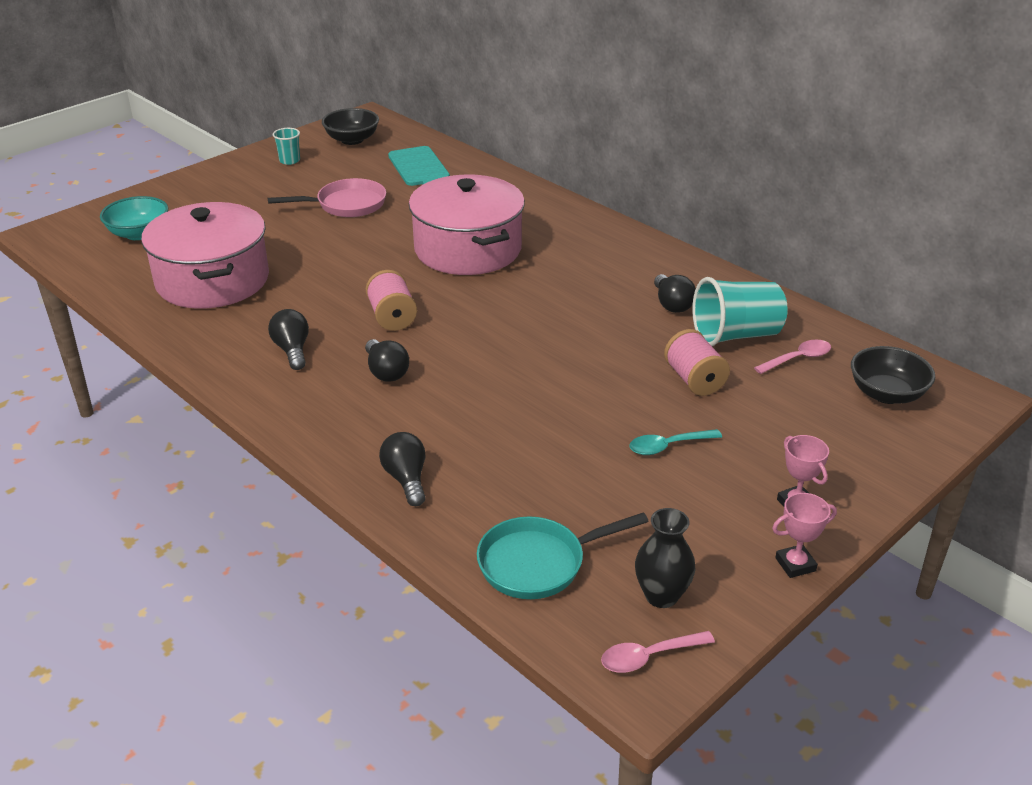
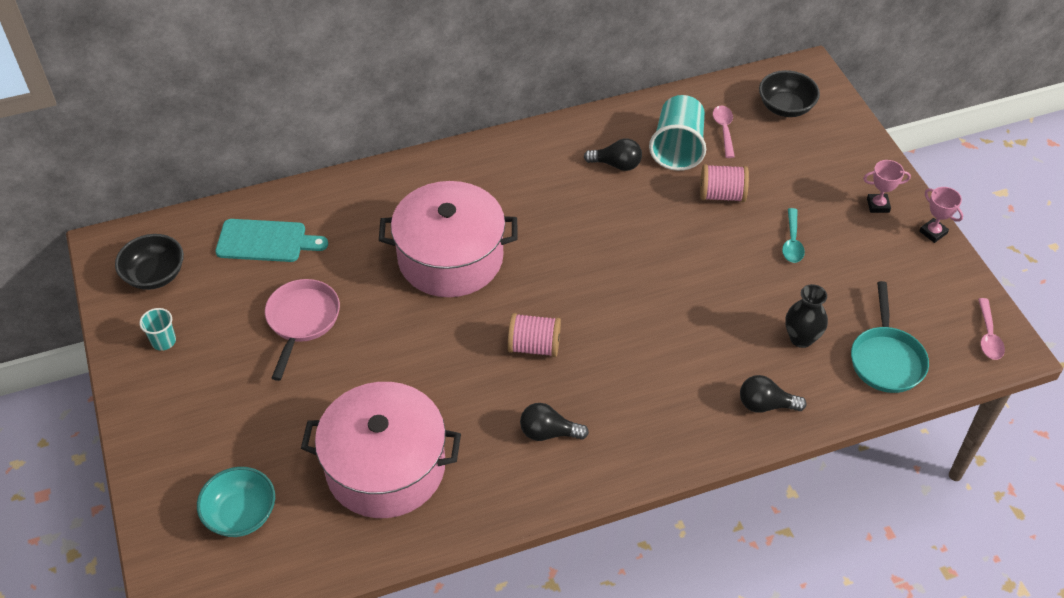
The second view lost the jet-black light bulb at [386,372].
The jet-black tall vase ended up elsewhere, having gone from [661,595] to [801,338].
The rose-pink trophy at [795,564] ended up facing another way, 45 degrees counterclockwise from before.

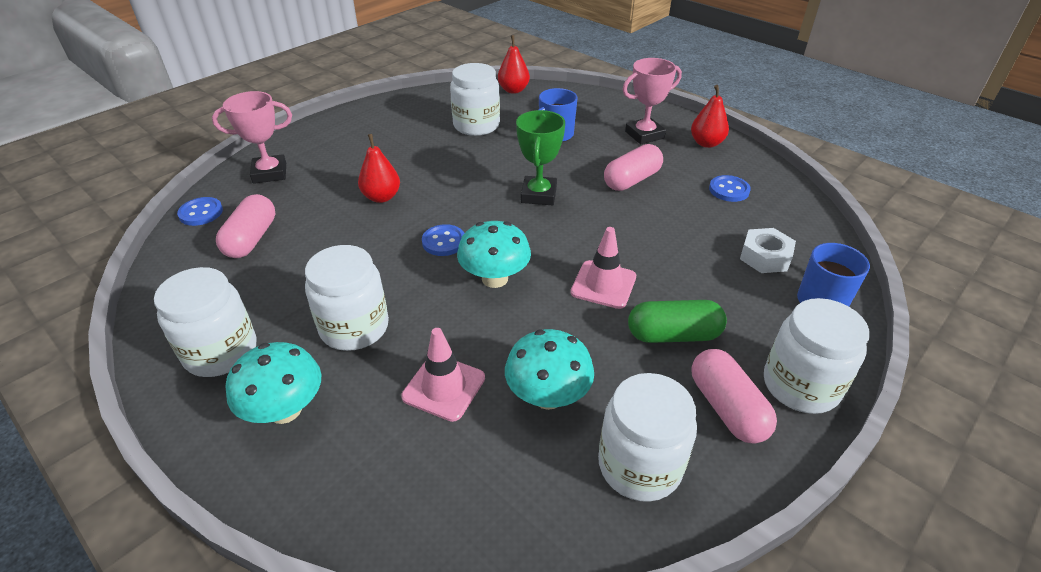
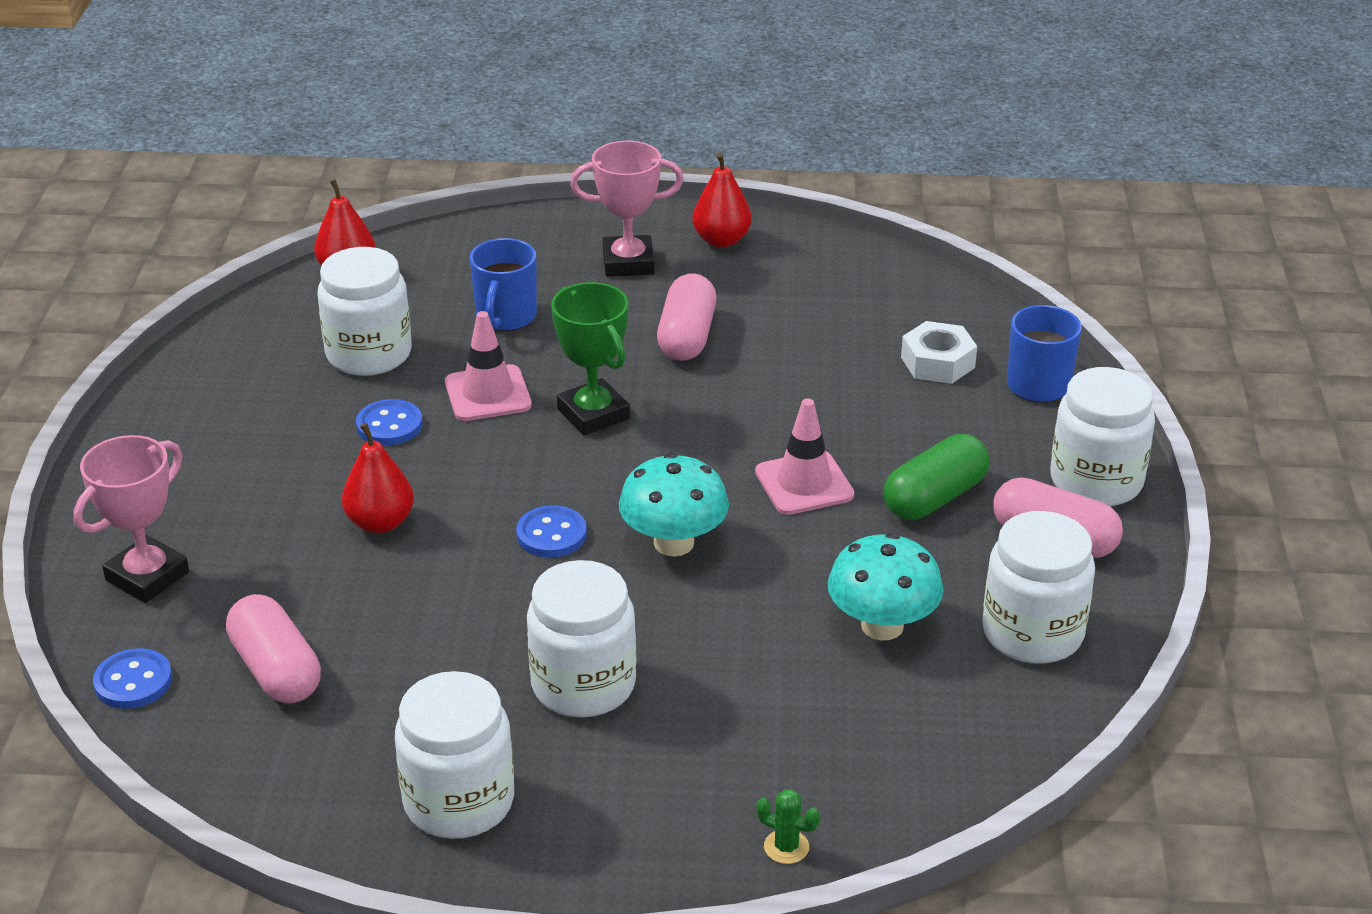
The second view lost the turquoise fungus at [285,410].
The rose-pink safety cone ended up elsewhere, having gone from [444,387] to [488,394].
The rose-pink trophy at [644,135] ended up facing another way, 60 degrees clockwise from before.
The cobalt shirt button ended up elsewhere, having gone from [729,190] to [389,425].
The second view gained the leaf-green saguaro cactus at [786,847].

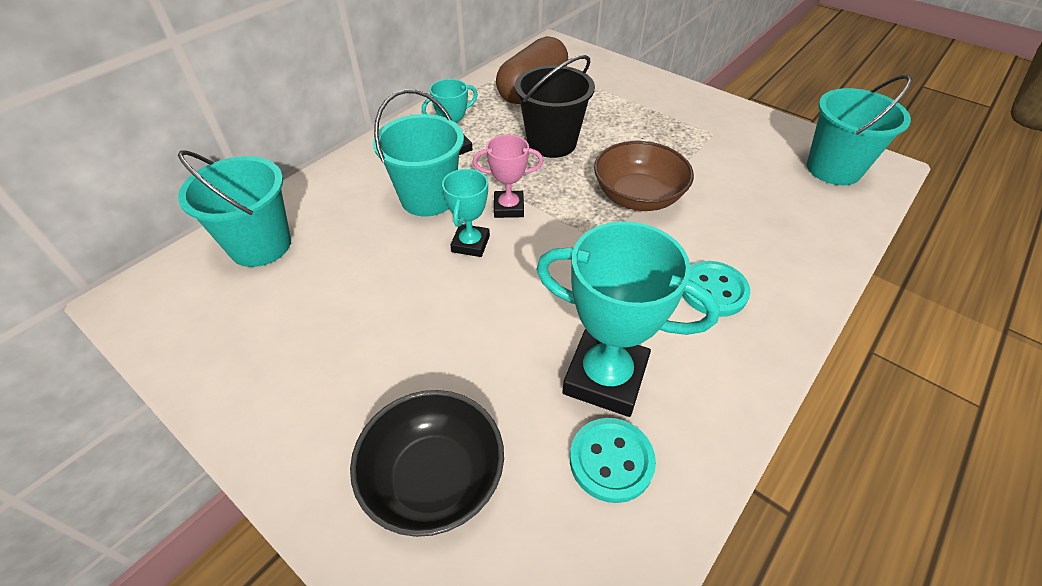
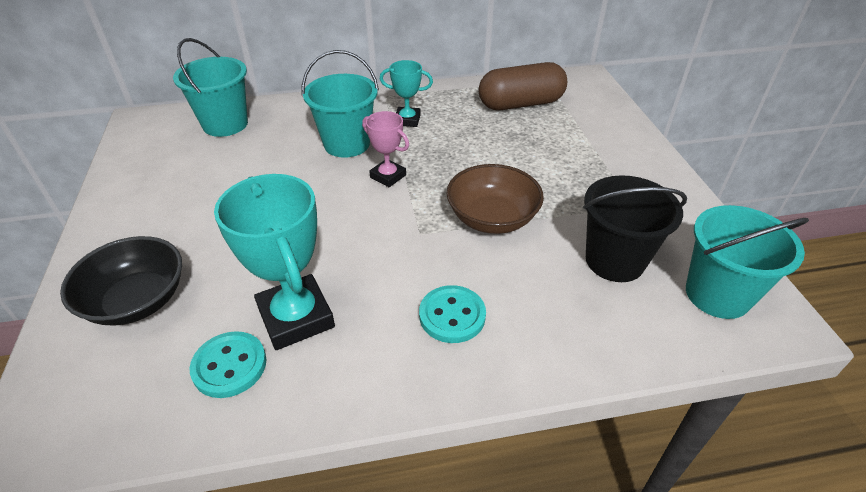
The second view lost the turquoise trophy at [470,244].
The jet-black sand bucket ended up elsewhere, having gone from [551,143] to [614,261].

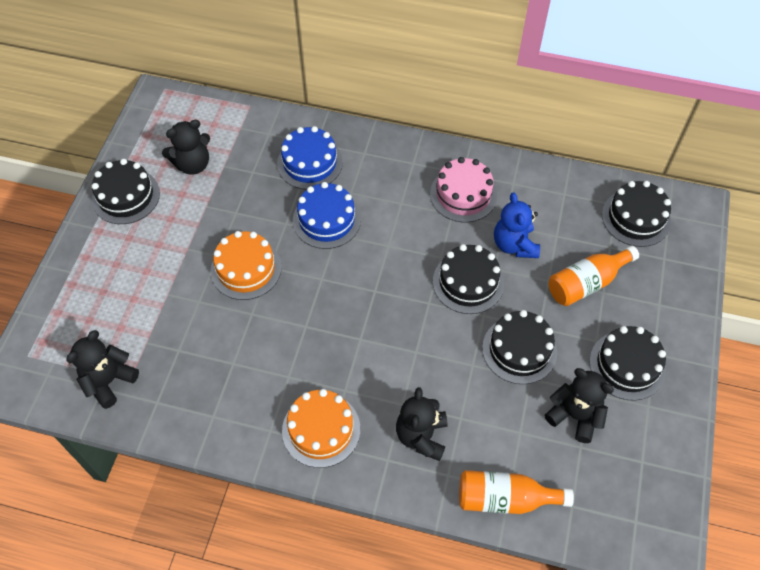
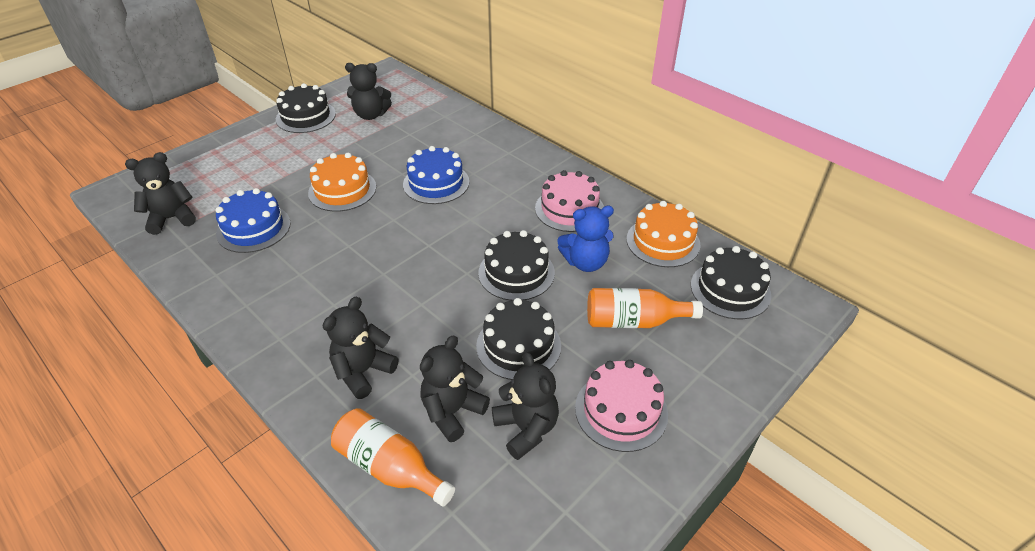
The cobalt gateau ended up elsewhere, having gone from [310,163] to [253,228].
The orange-coloured gateau ended up elsewhere, having gone from [321,429] to [663,242].
The cobalt teddy bear at [514,245] ended up facing another way, 120 degrees counterclockwise from before.
What was the jet-black gateau at [627,365] turned into the rose-pink gateau at [621,410].
The second view gained the jet-black teddy bear at [452,411].

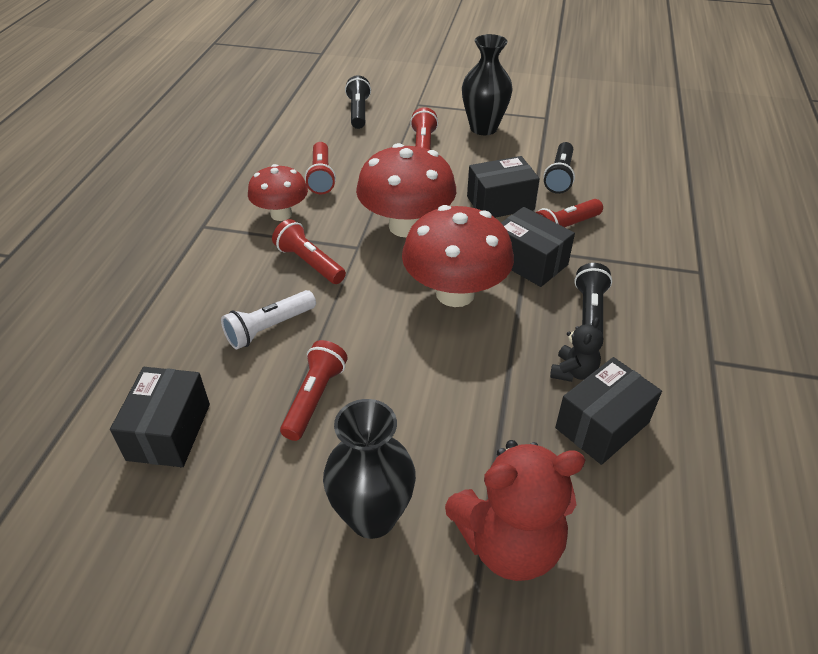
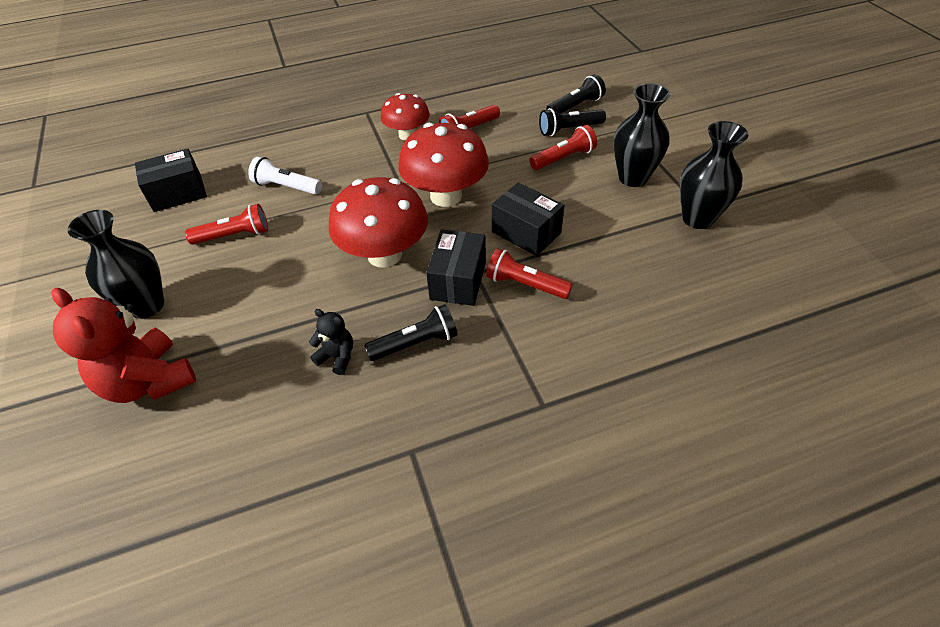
The second view lost the red pocket torch at [309,263].
The jet-black pocket torch ended up elsewhere, having gone from [559,176] to [569,129].
The jet-black teddy bear at [573,372] ended up facing another way, 150 degrees counterclockwise from before.
The second view lost the jet-black box at [602,425].
The second view gained the jet-black tall vase at [697,218].

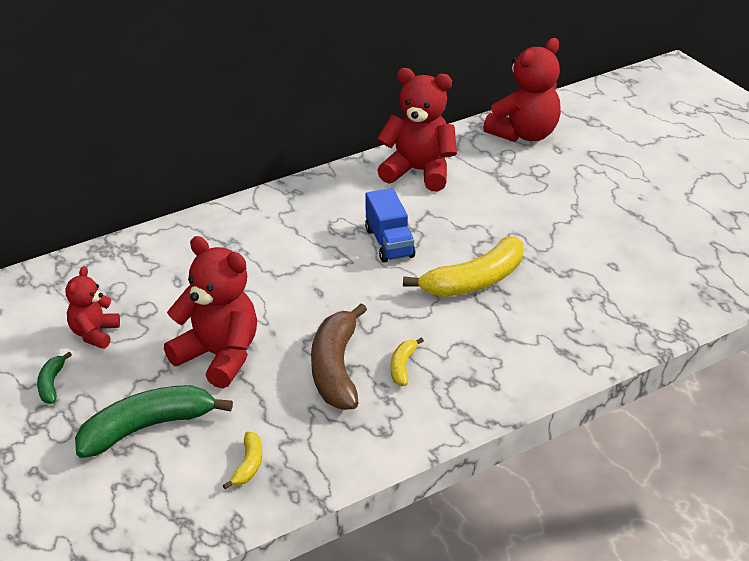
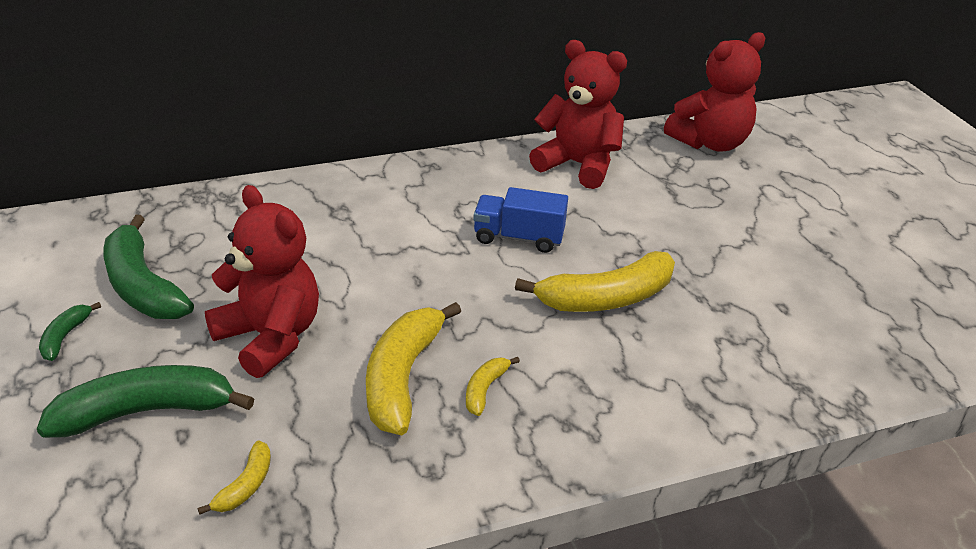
Where the red teddy bear stood at [94,334], the leaf-green banana came to stand at [142,286].
What was the dark brown banana at [336,369] turned into the golden banana at [402,378].
The cobalt lorry at [389,243] ended up facing another way, 105 degrees clockwise from before.

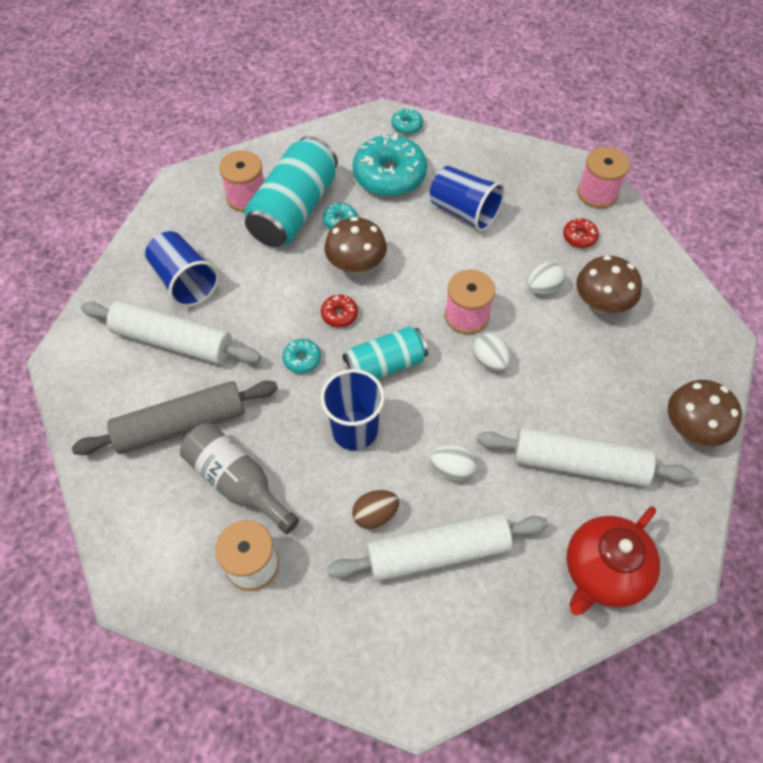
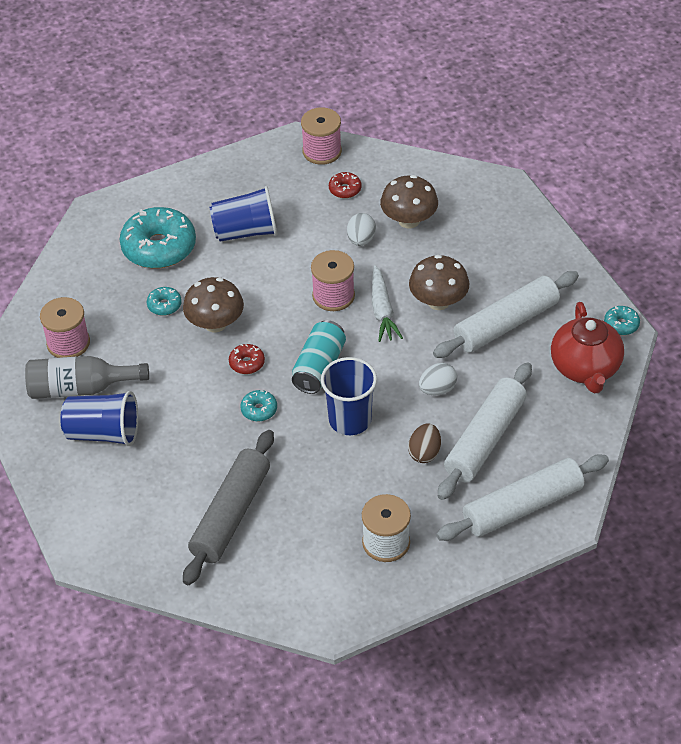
The white rolling pin ended up elsewhere, having gone from [173,341] to [522,506].
The gray bottle ended up elsewhere, having gone from [237,482] to [80,388].
The second view lost the turquoise can at [294,210].
The turquoise glazed donut ended up elsewhere, having gone from [407,126] to [621,324].
Where the white toy egg stood at [489,361], the white toy carrot came to stand at [382,310].
The dark brown fungus ended up elsewhere, having gone from [692,428] to [438,301].

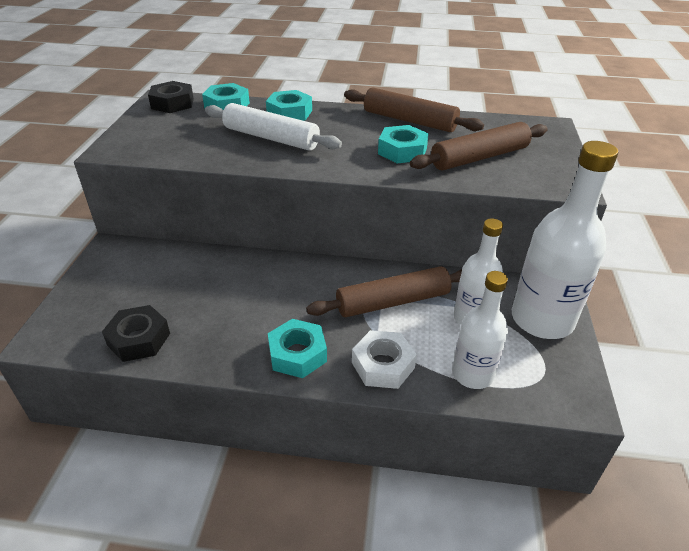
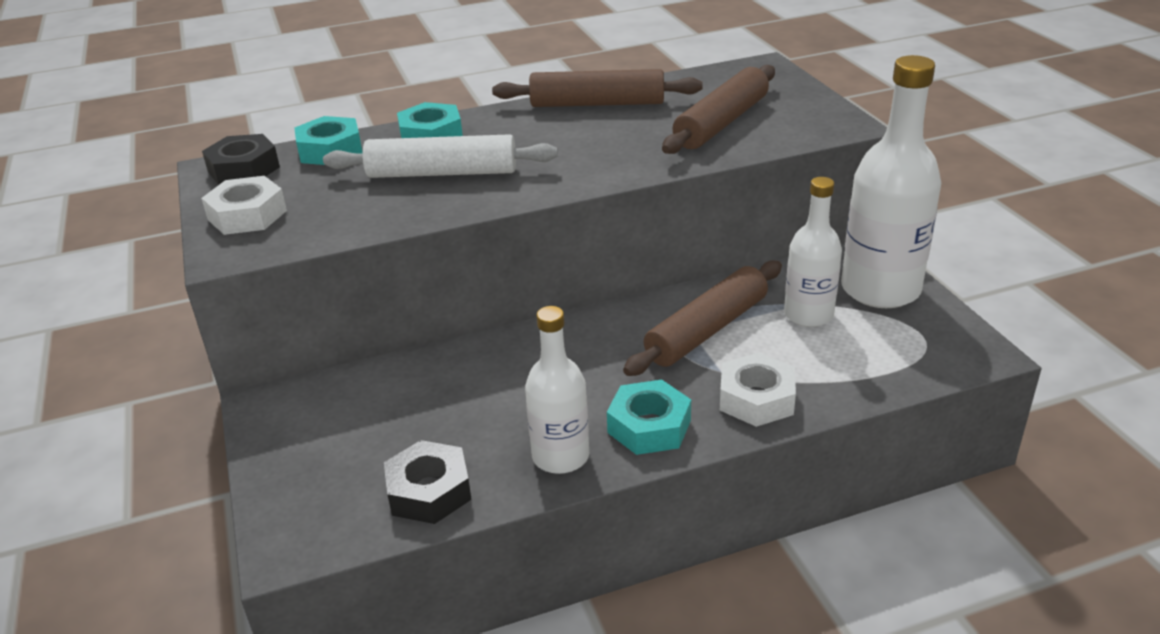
The second view lost the turquoise nut at [402,151].
The white bottle ended up elsewhere, having gone from [472,374] to [560,456].
The second view gained the white nut at [247,215].

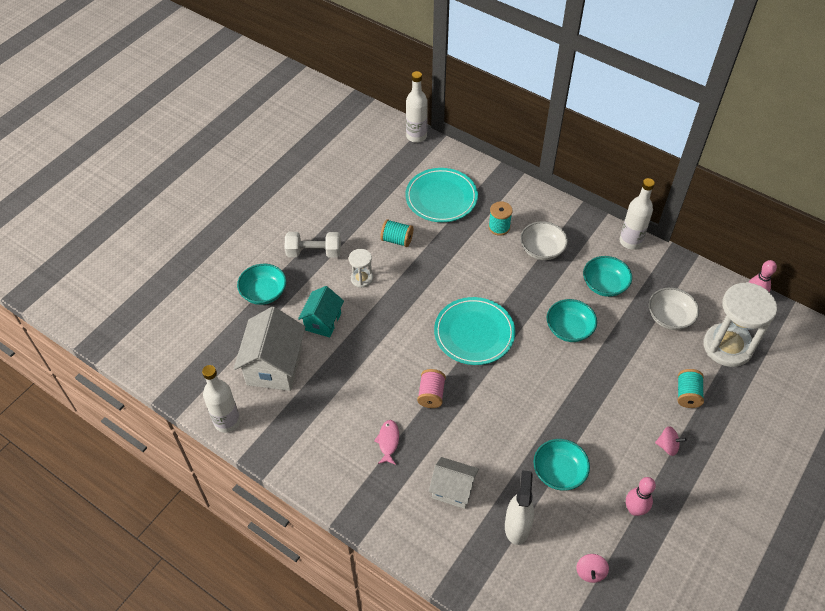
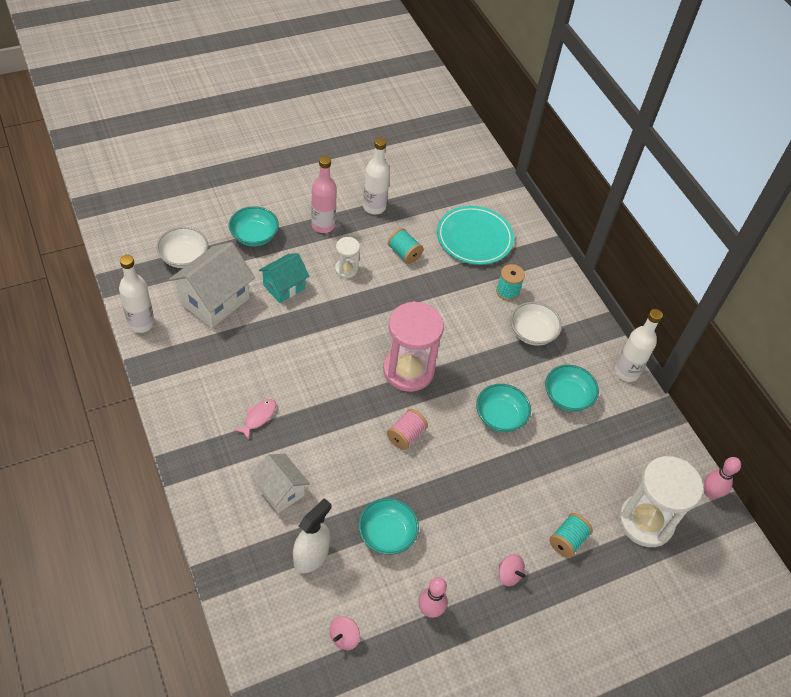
Where the white dumbbell stood at [314,252], the rose-pink bottle came to stand at [323,225].
The white bottle ended up elsewhere, having gone from [416,136] to [374,207].
The rose-pink spool ended up elsewhere, having gone from [431,394] to [406,435].
Where the turquoise dinner plate stood at [474,333], the rose-pink sandglass came to stand at [408,370].
The white bowl ended up elsewhere, having gone from [669,317] to [184,257].

